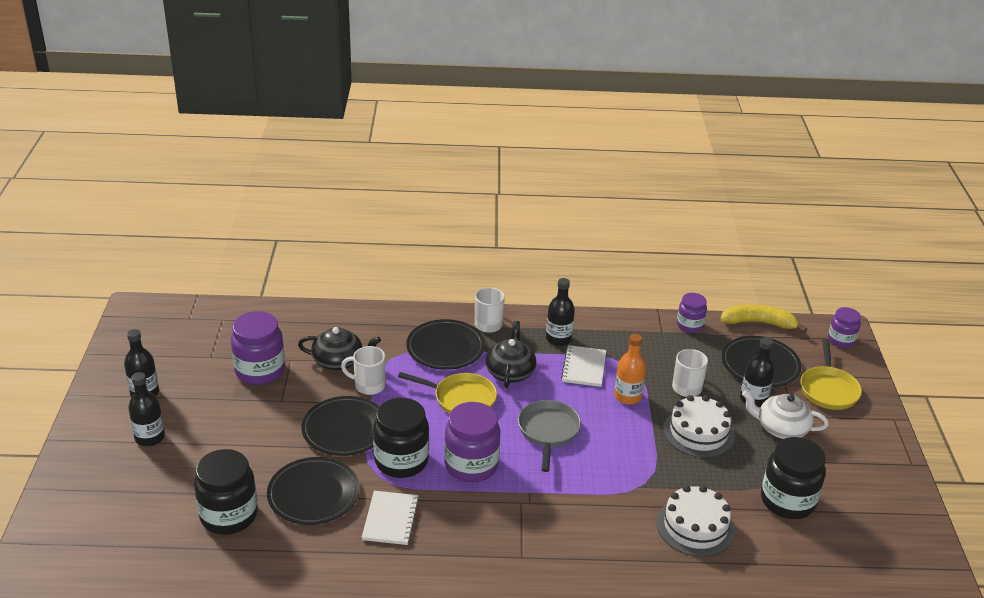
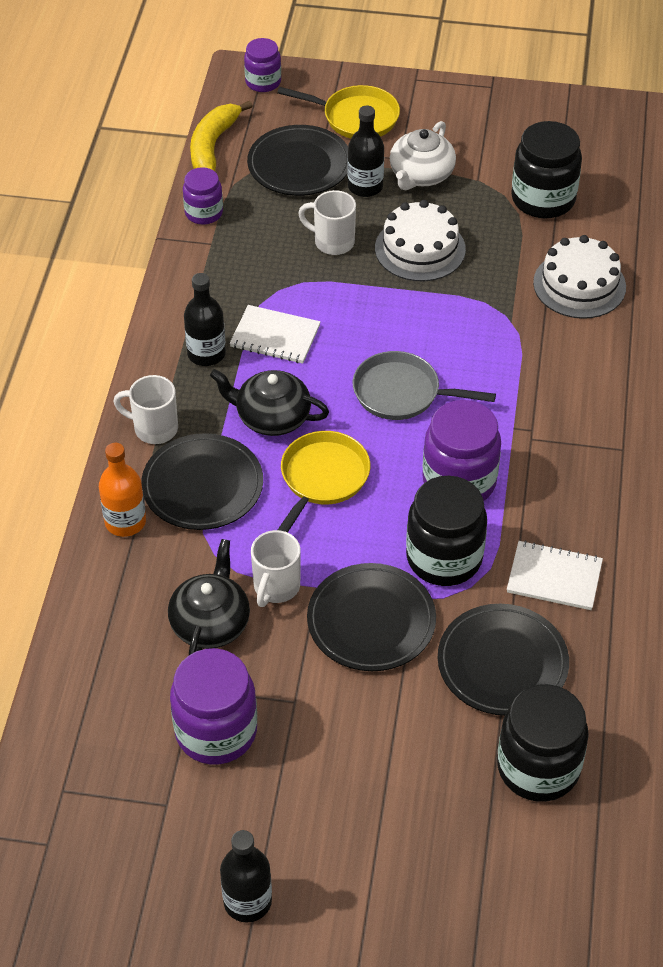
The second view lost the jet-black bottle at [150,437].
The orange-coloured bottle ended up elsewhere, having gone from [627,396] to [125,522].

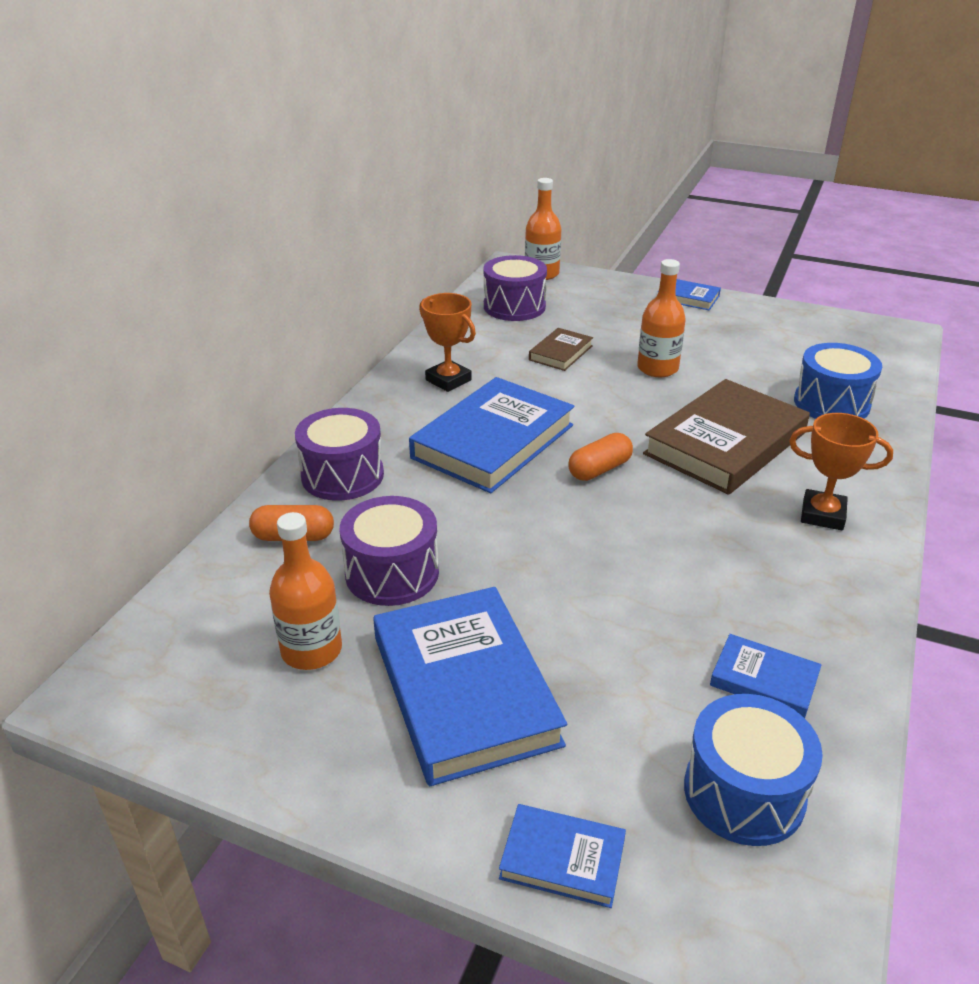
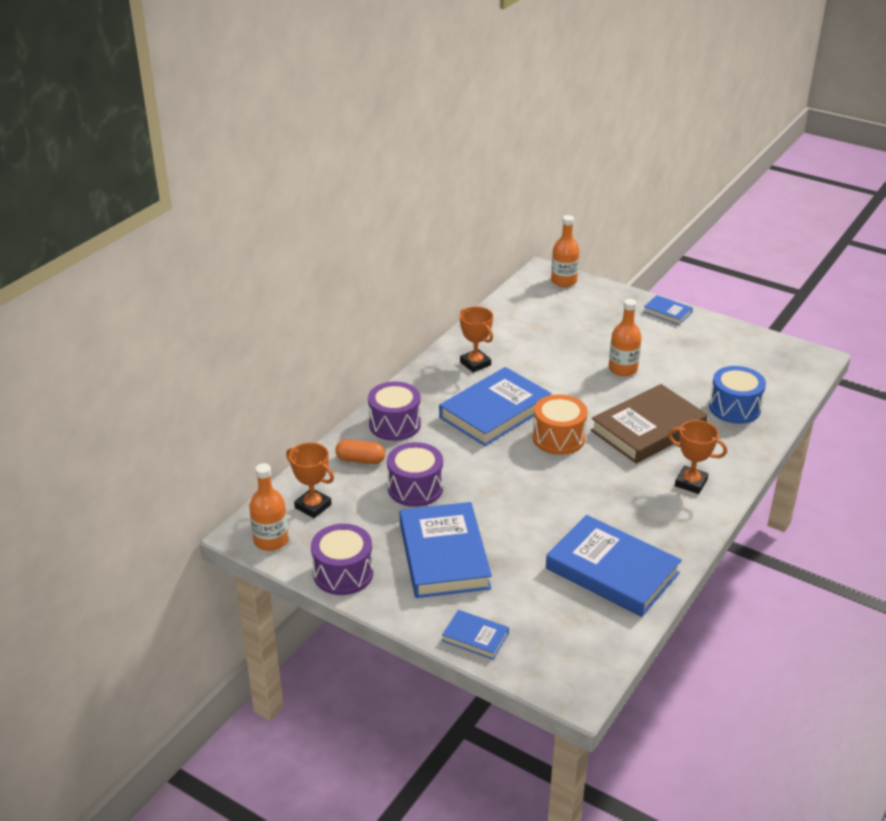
The orange-coloured bottle ended up elsewhere, having gone from [311,650] to [271,540].
The purple toy drum ended up elsewhere, having gone from [514,306] to [343,573].
The second view lost the dark brown hardcover at [560,353].
Where the orange-coloured capsule stood at [599,469], the orange-coloured toy drum came to stand at [558,438].
The second view lost the cobalt toy drum at [744,792].
The size of the cobalt hardcover at [764,680] changed by a factor of 2.10.
The second view gained the orange-coloured trophy at [313,506].

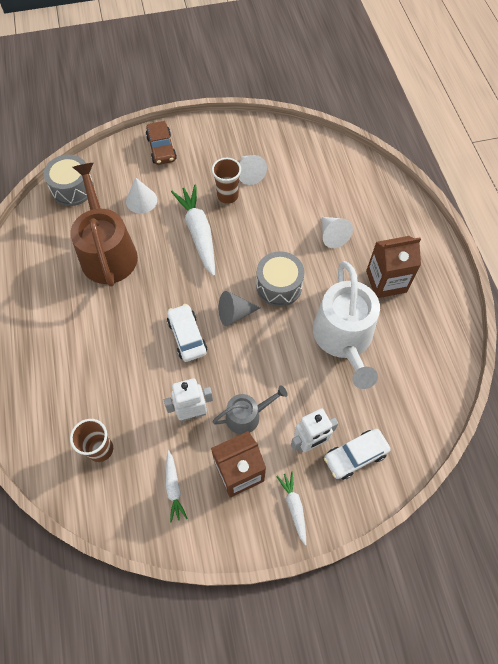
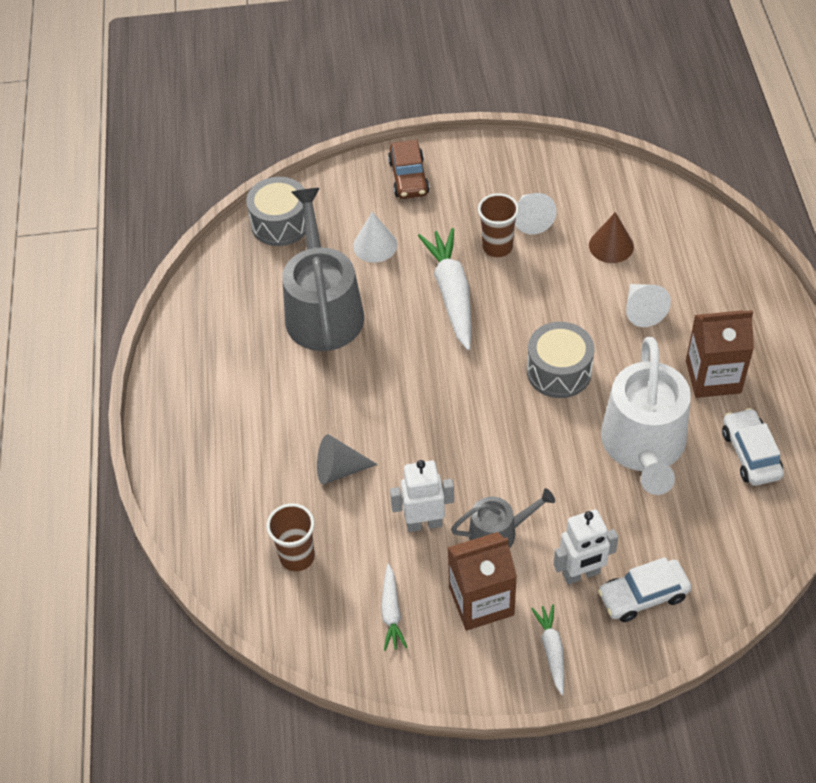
What was the dark brown watering can at [107,252] turned into the gray watering can at [323,309].
The white automobile ended up elsewhere, having gone from [187,336] to [750,454].
The gray cone shape ended up elsewhere, having gone from [234,314] to [339,469].
The second view gained the dark brown cone shape at [611,246].

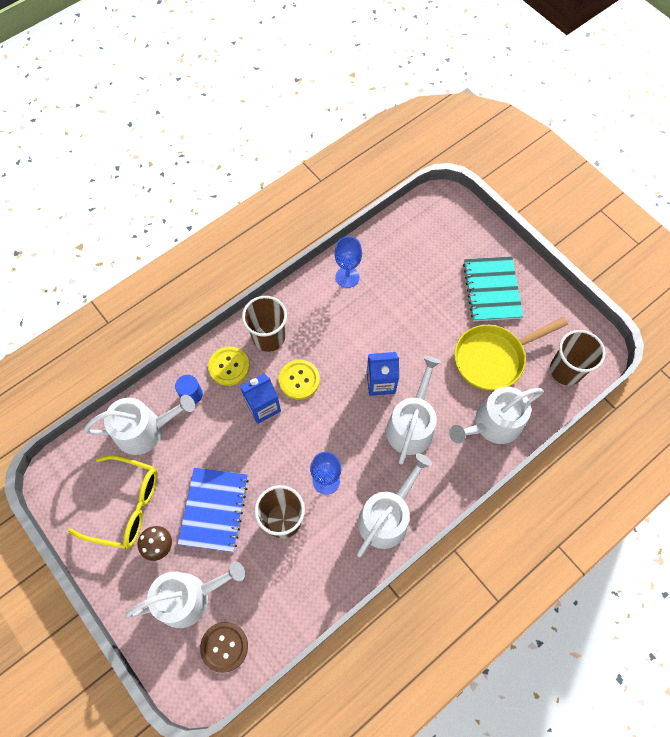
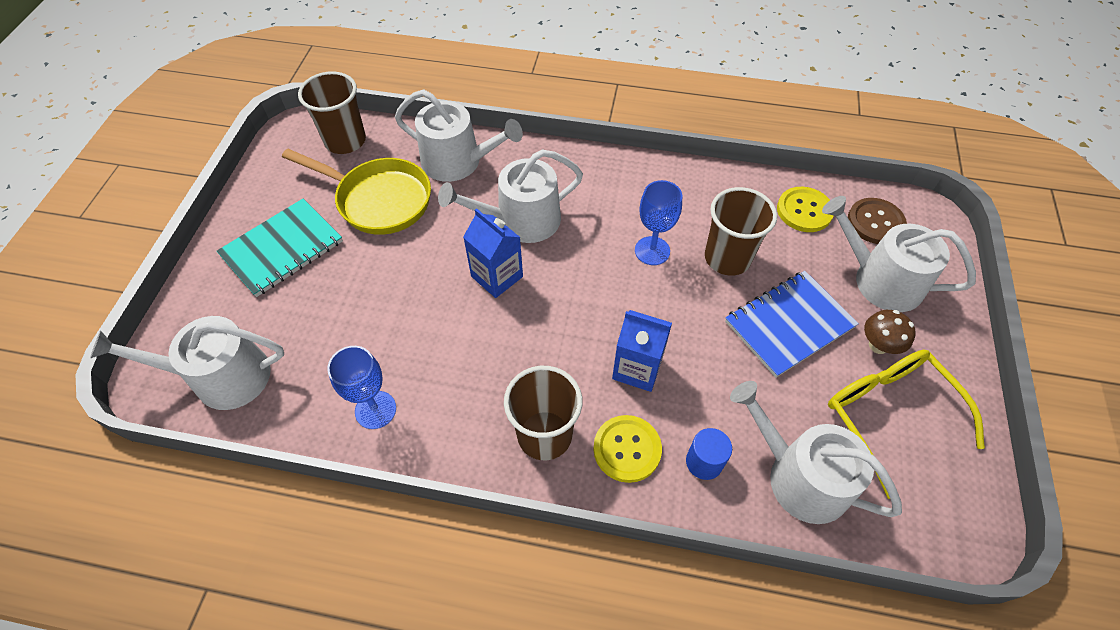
The golden shirt button ended up elsewhere, having gone from [299,380] to [804,211].
The white watering can ended up elsewhere, having gone from [387,516] to [221,377].

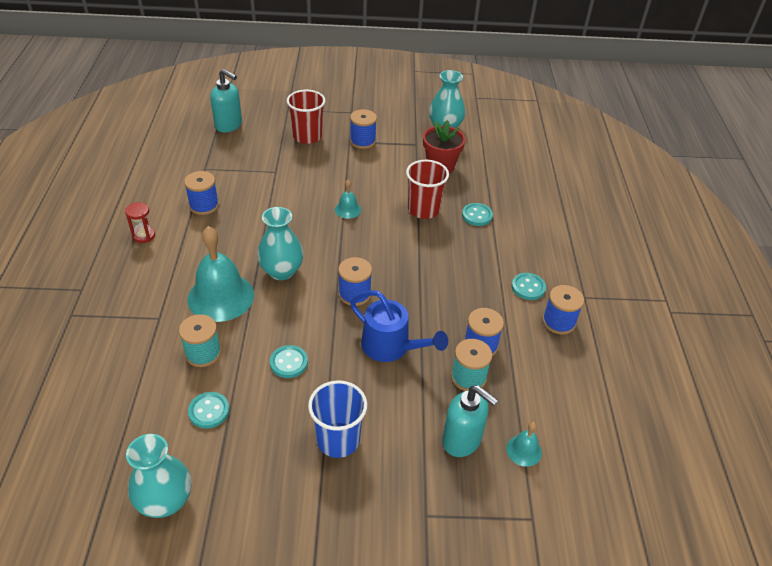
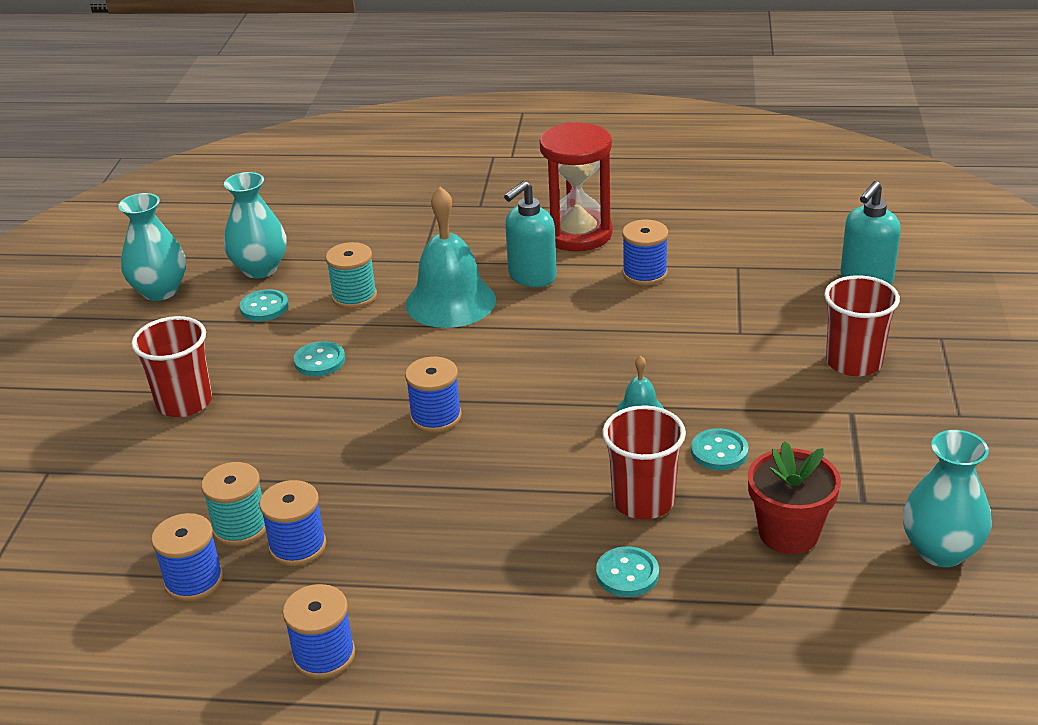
The size of the red sandglass at [143,235] changed by a factor of 2.21.
The turquoise tall vase ended up elsewhere, having gone from [281,271] to [260,269].
What was the cobalt tumbler at [338,440] turned into the red tumbler at [184,402].
The cobalt spool ended up elsewhere, having gone from [362,141] to [194,580].
The second view lost the cobalt watering can at [391,347].
The turquoise soap pump ended up elsewhere, having gone from [462,440] to [531,277].
The second view lost the turquoise school bell at [524,450].
The turquoise shirt button ended up elsewhere, having gone from [528,287] to [719,452].

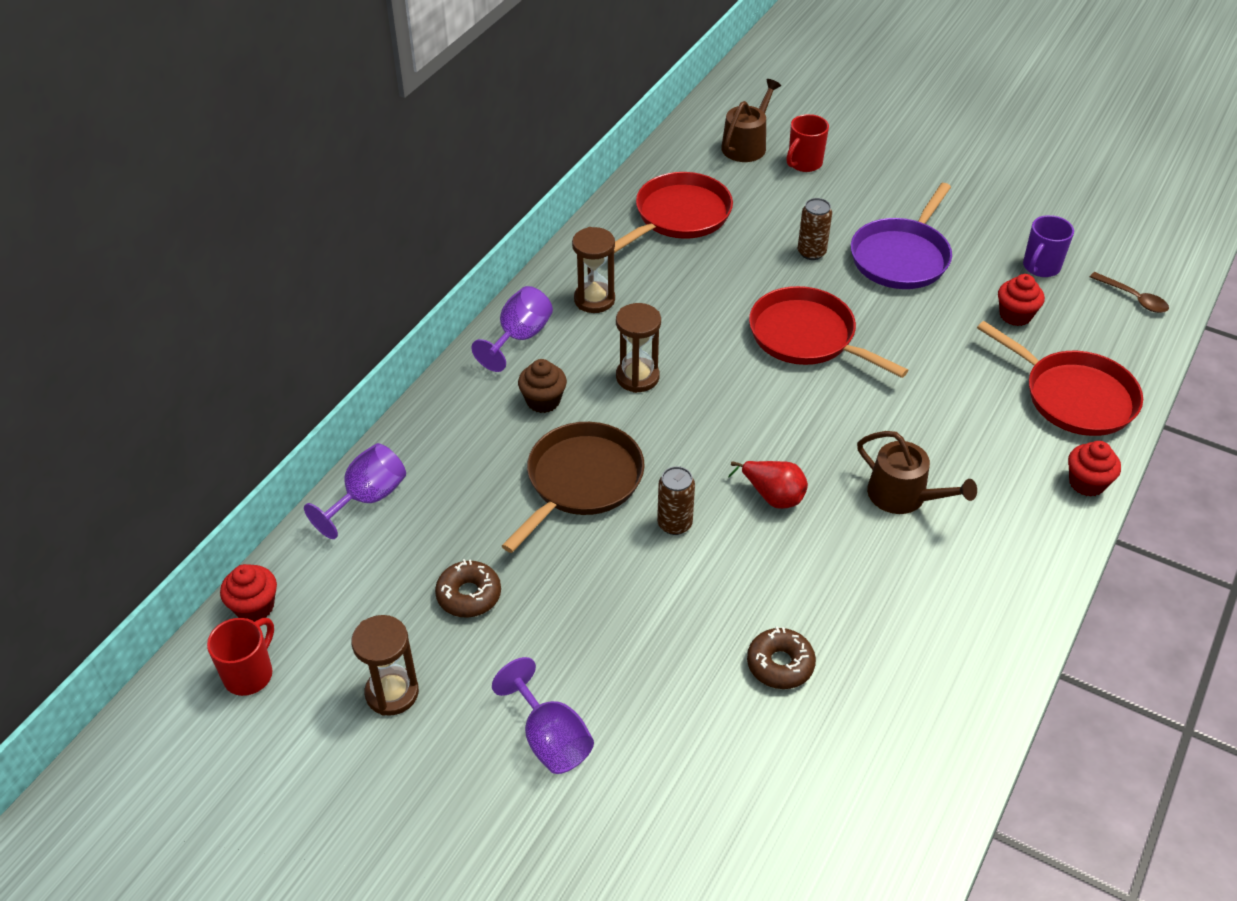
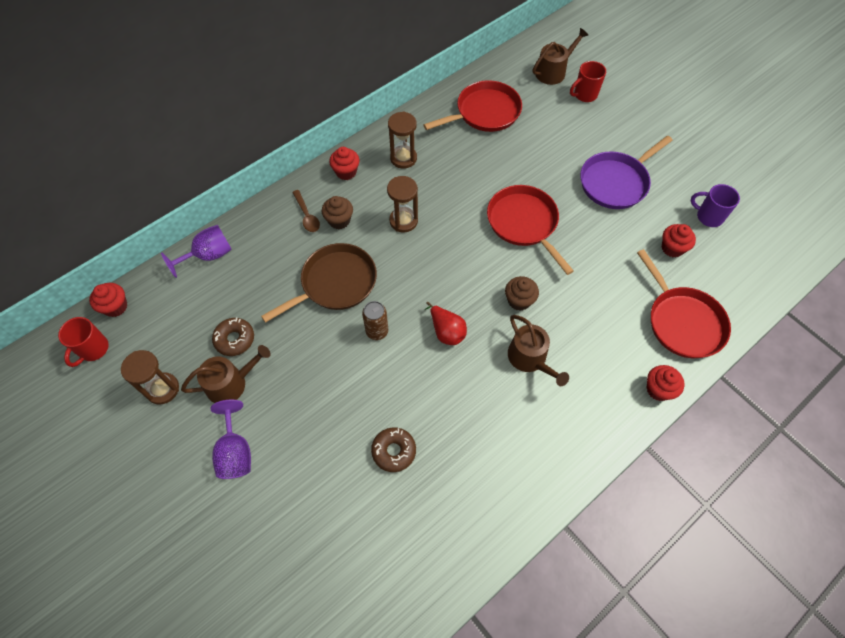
The red coffee mug at [249,674] ended up facing another way, 150 degrees clockwise from before.
Where the purple wine glass stood at [519,337], the red cupcake came to stand at [346,172].
The second view lost the dark brown can at [811,252].
The purple coffee mug at [1040,267] ended up facing another way, 60 degrees clockwise from before.
The dark brown teaspoon ended up elsewhere, having gone from [1133,298] to [307,215].
The second view gained the dark brown watering can at [231,383].
The second view gained the dark brown cupcake at [519,300].

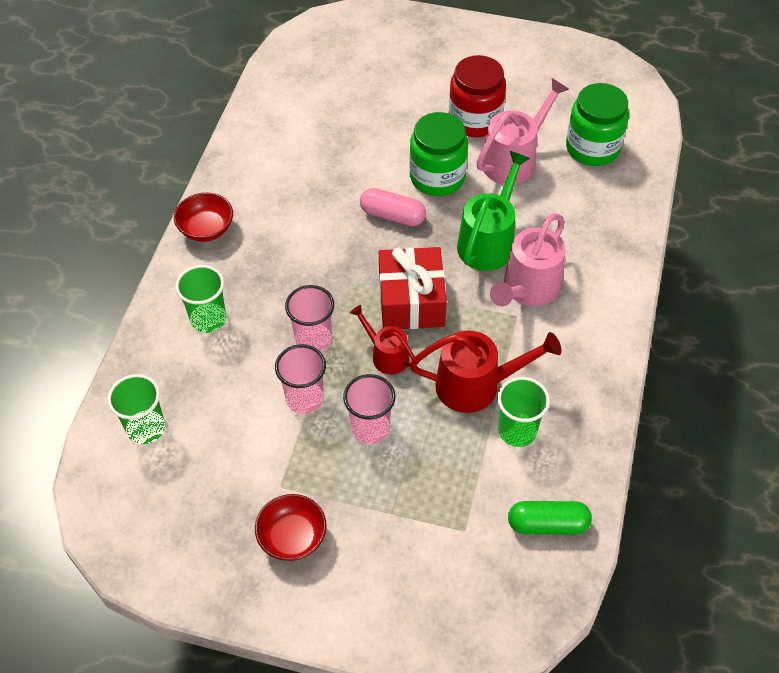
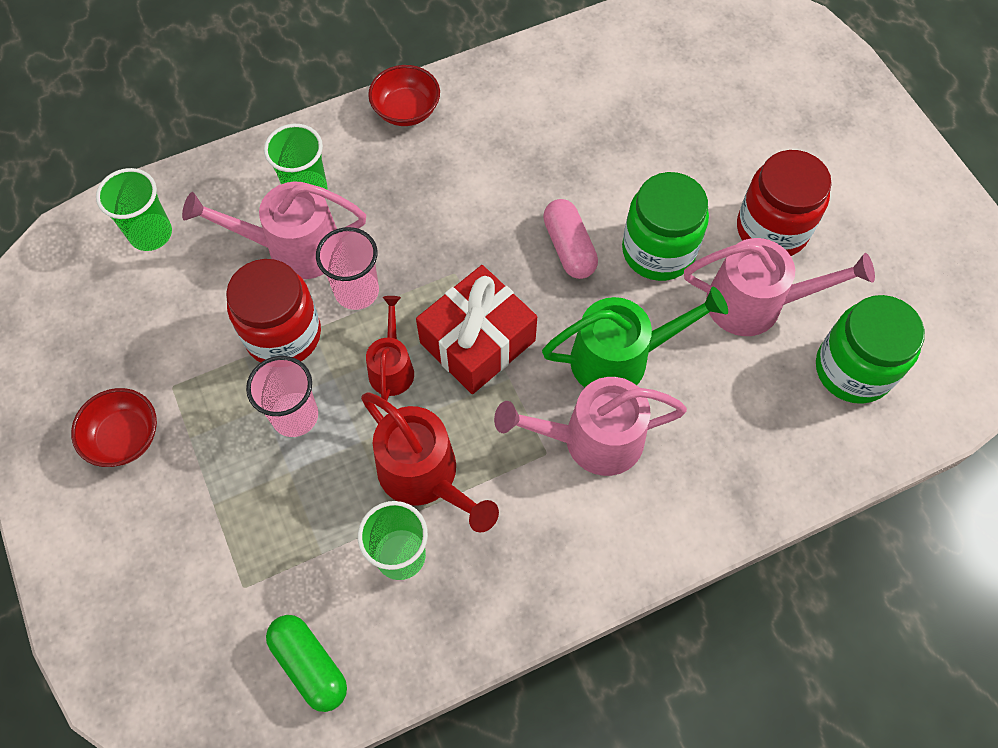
Where the rose-pink tumbler stood at [304,399], the red jar came to stand at [283,334].
The second view gained the rose-pink watering can at [293,248].

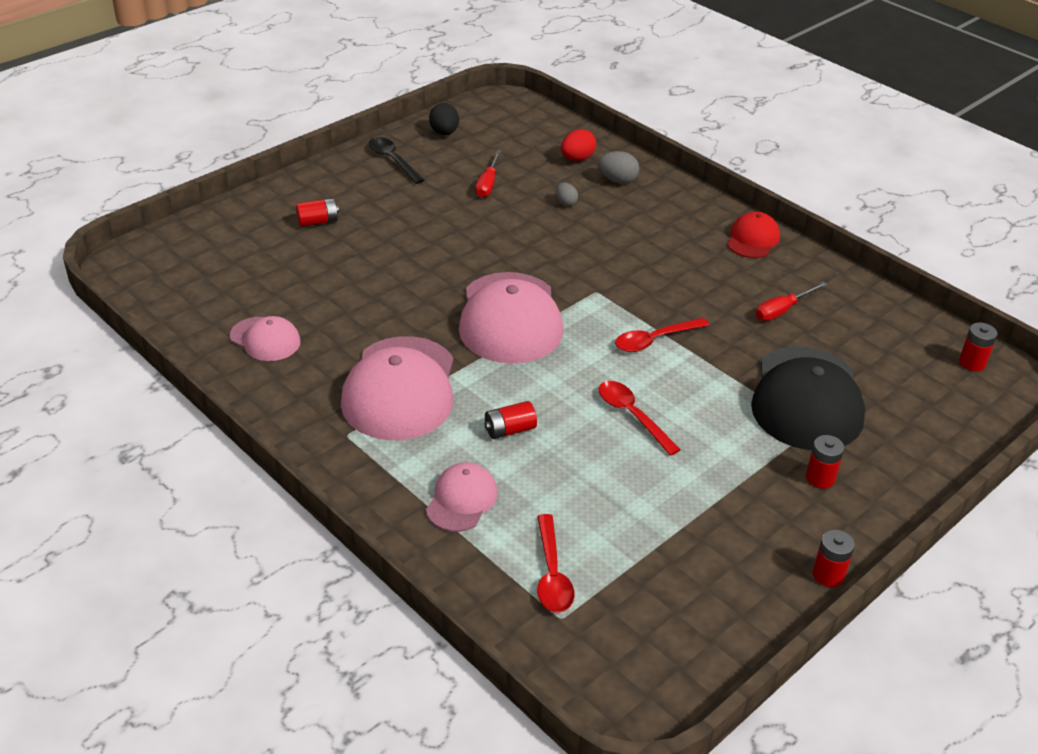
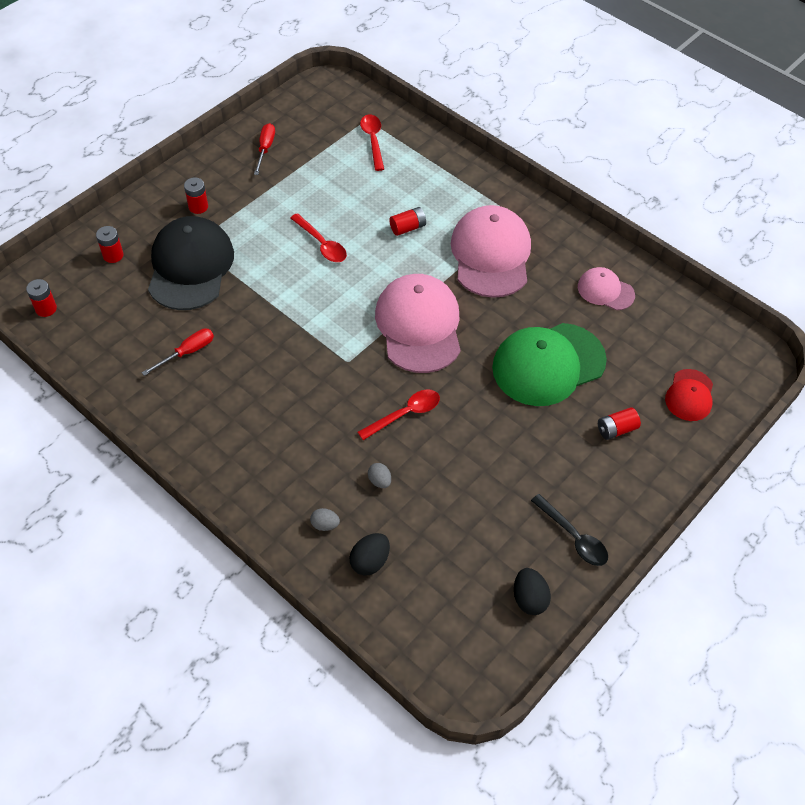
The second view lost the rose-pink baseball cap at [462,500].
The red screwdriver ended up elsewhere, having gone from [488,184] to [265,149].
What was the red toy egg at [577,159] turned into the jet-black toy egg at [370,561].
The size of the gray toy egg at [617,180] changed by a factor of 0.65.
The red teaspoon ended up elsewhere, having gone from [654,340] to [405,414].
The red baseball cap ended up elsewhere, having gone from [753,239] to [689,395].
The red power cell ended up elsewhere, having gone from [828,575] to [113,255].
The second view gained the leaf-green baseball cap at [548,364].

